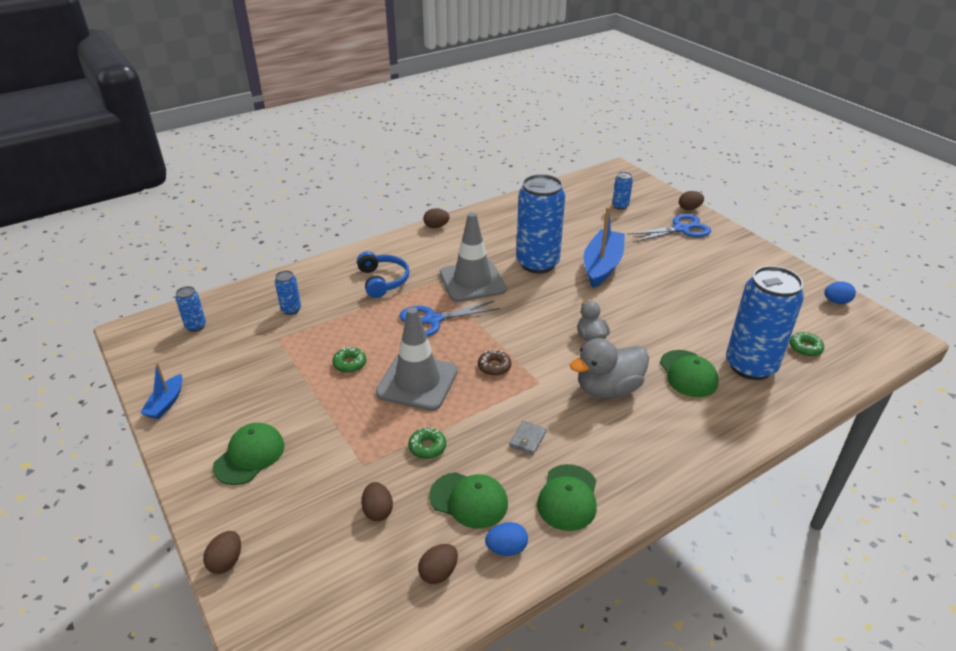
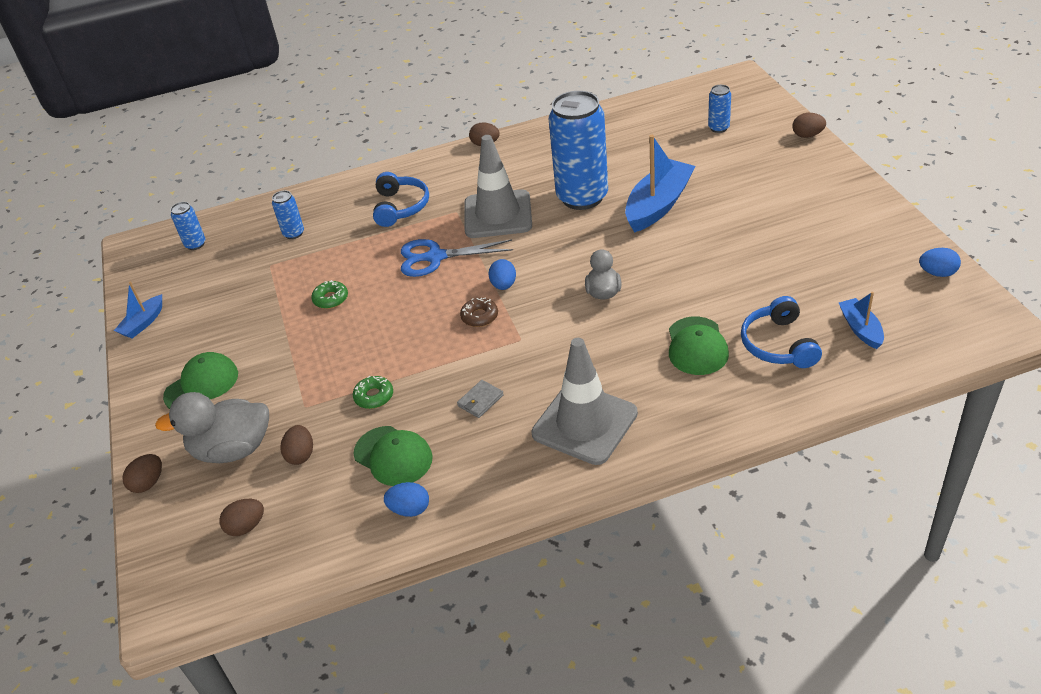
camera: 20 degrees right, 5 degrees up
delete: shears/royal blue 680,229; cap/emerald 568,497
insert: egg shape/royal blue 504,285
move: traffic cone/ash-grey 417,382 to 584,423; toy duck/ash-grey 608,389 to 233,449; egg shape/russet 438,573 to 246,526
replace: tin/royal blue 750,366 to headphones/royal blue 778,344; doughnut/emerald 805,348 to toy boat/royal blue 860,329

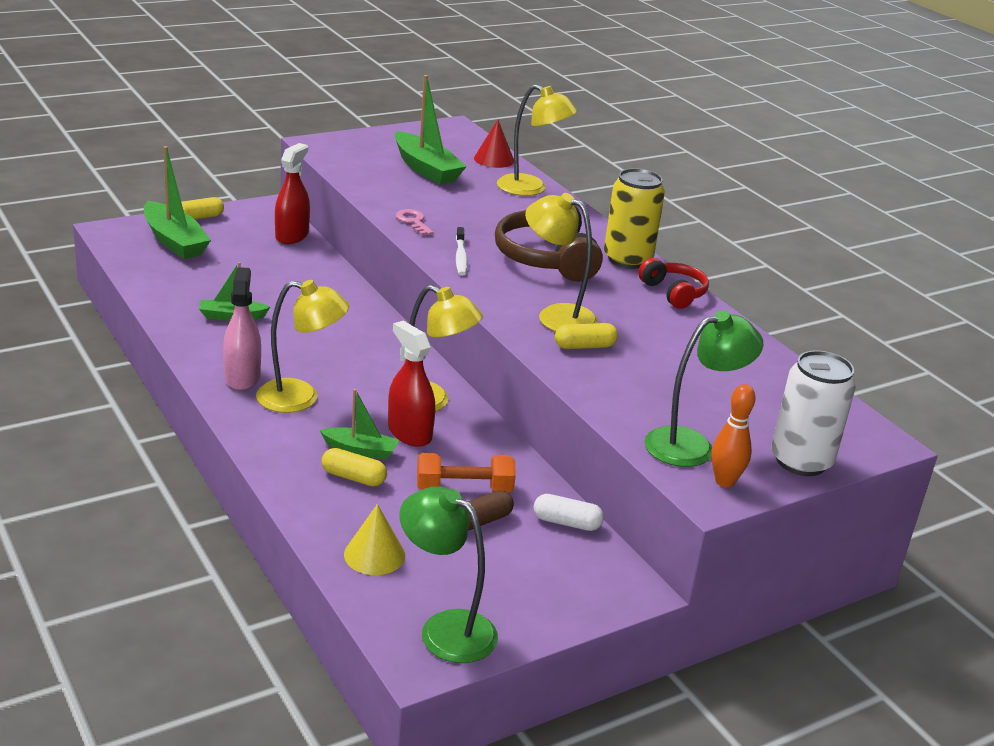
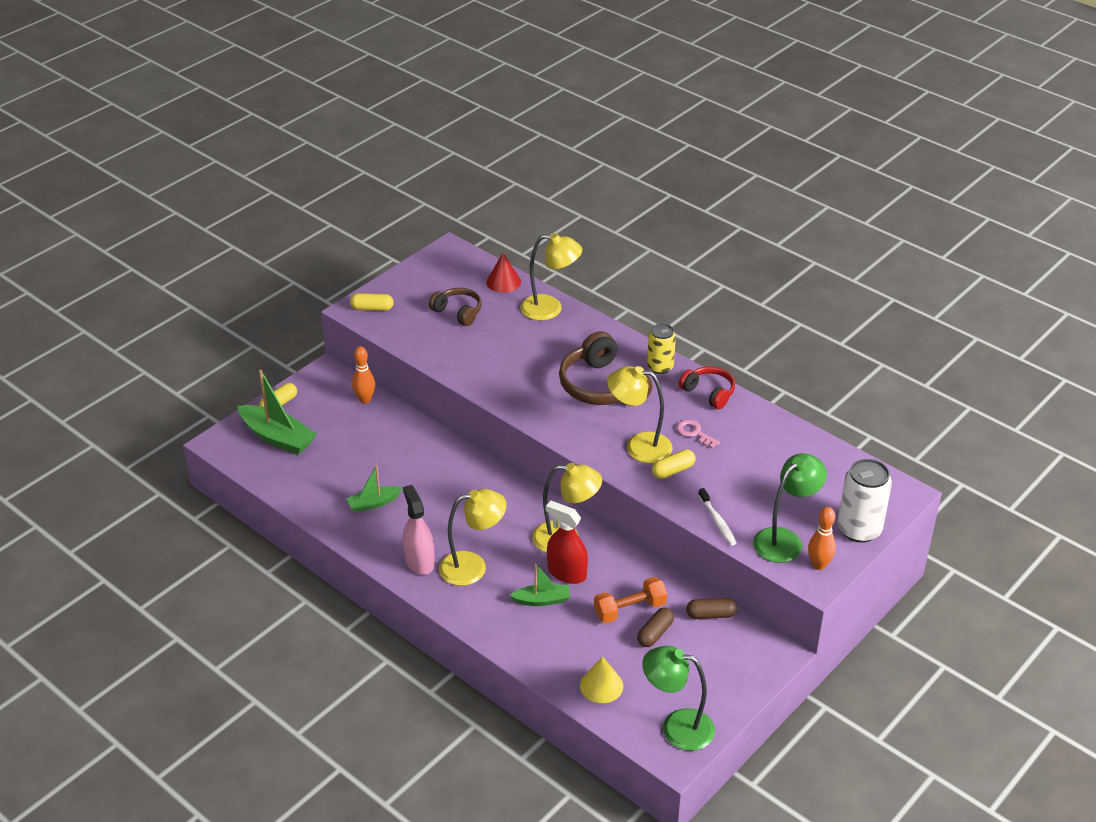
camera: 15 degrees left, 10 degrees up
move: key/pink 413,222 to 694,433; dental brush/snow-white 460,257 to 717,521; pill shape/yellow 353,477 to 372,308
replace: toy boat/emerald 426,169 to headphones/russet 458,312; spray cleaner/crimson 292,236 to skittle/bright orange 365,400
recolor: pill shape/snow-white 567,523 to pill shape/russet 711,615
resize: tin/yellow 627,259 = 660,367 x0.66

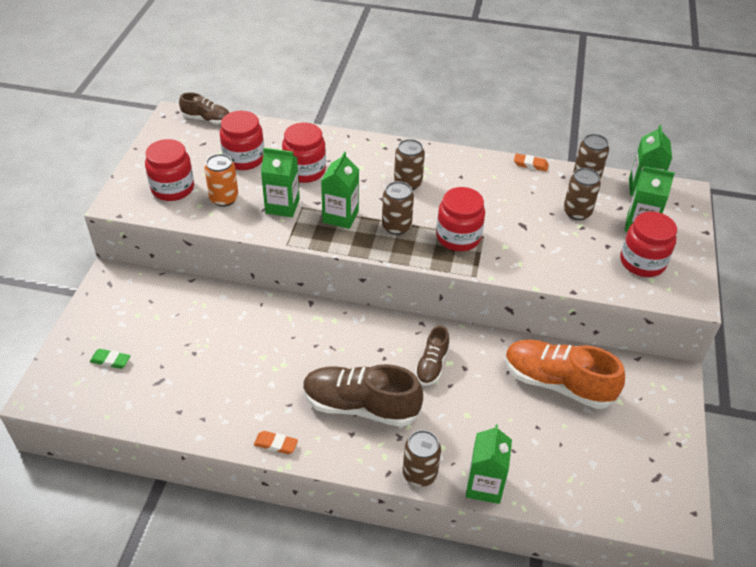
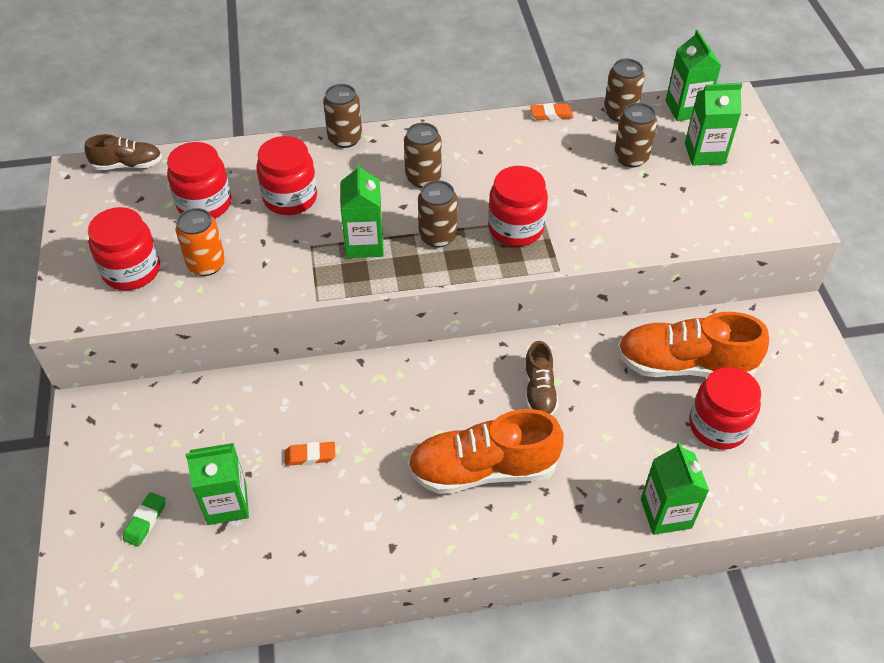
camera: 20 degrees left, 5 degrees up
move: milk carton/emerald 282,206 to 227,503; preserve jar/crimson 642,262 to 717,426; tin/russet 419,474 to 345,138; gum eraser/bright orange 276,444 to 310,456
recolor: lace-up shoe/russet 360,406 to lace-up shoe/bright orange 482,469
rotate: gum eraser/emerald 110,360 = 145,521 60 degrees counterclockwise

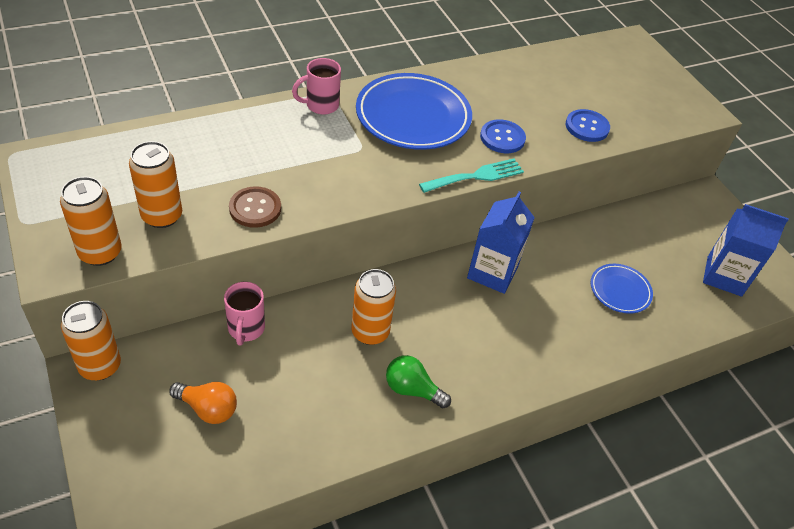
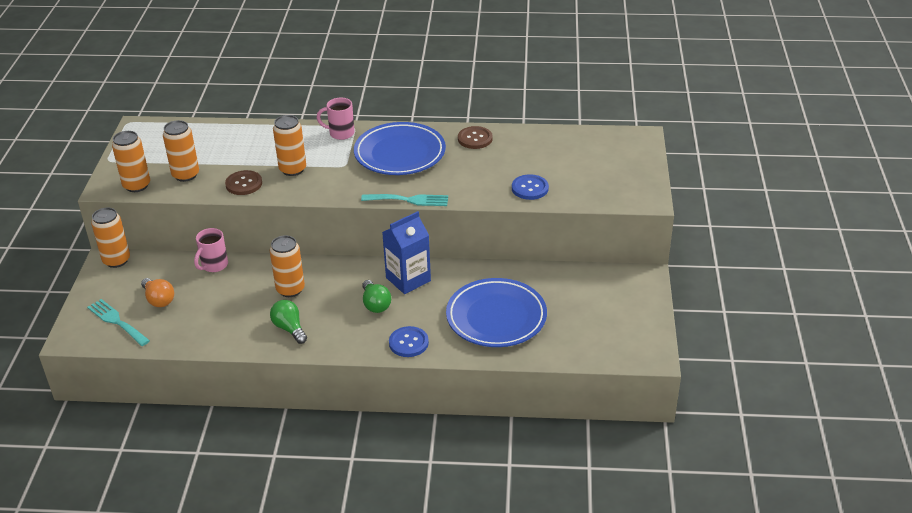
camera: 35 degrees right, 10 degrees down
delete: milk carton/royal blue 724,276
insert: tin/bright orange 292,169; sewing button/russet 475,139; bulb/emerald 375,304; dinner fork/teal 116,321
move: sewing button/royal blue 502,138 to 408,343
resize: plate/royal blue 620,291 = 496,317 x1.91

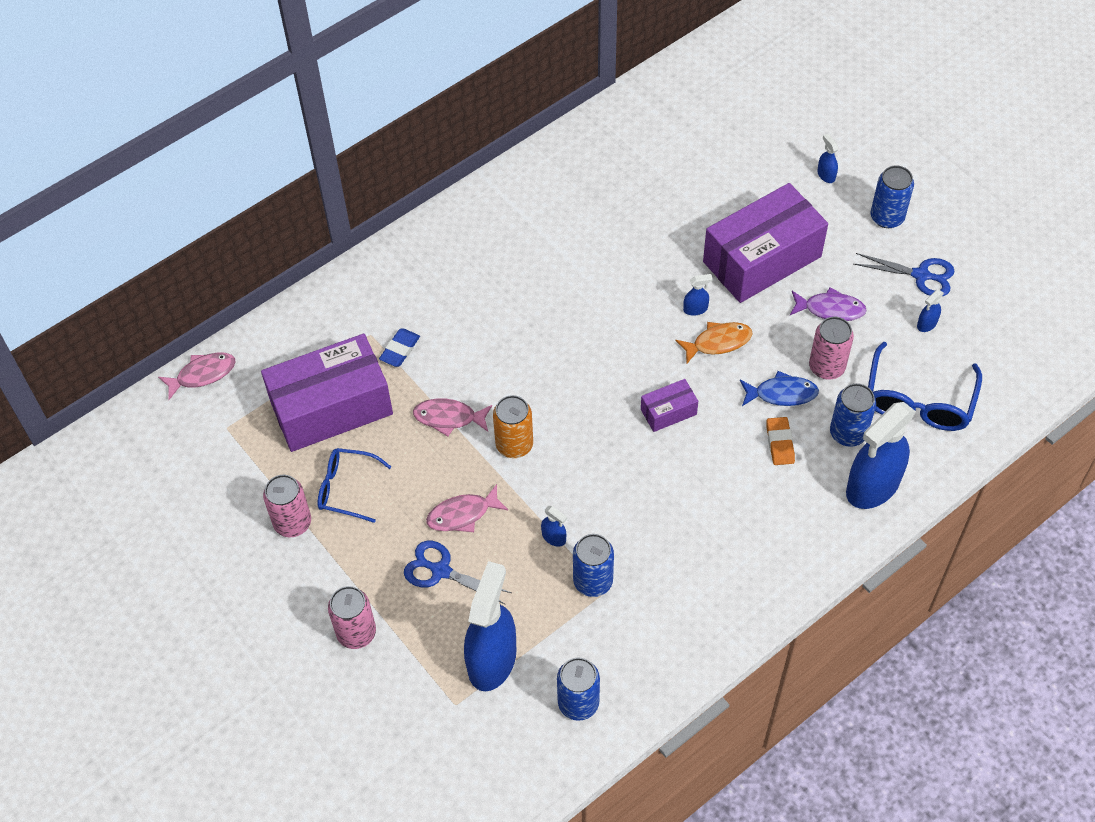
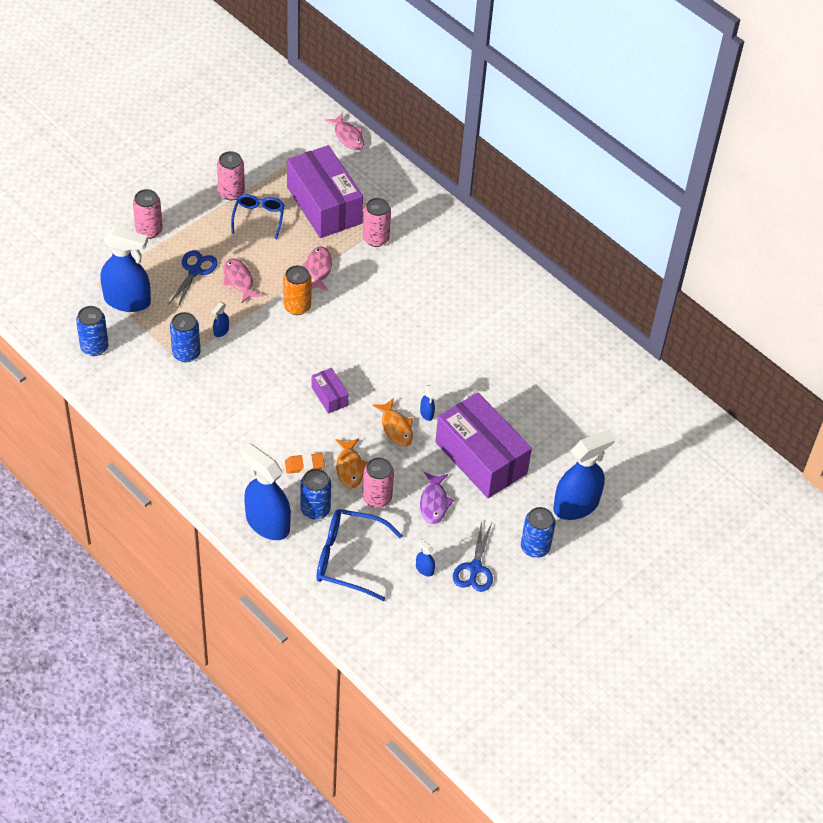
camera: 80 degrees right, 5 degrees down
replace: gum eraser/royal blue 400,350 to tin/pink 376,239
recolor: fish/royal blue 781,394 to fish/bright orange 350,467
resize: spray cleaner/royal blue 826,175 = 576,505 x2.49

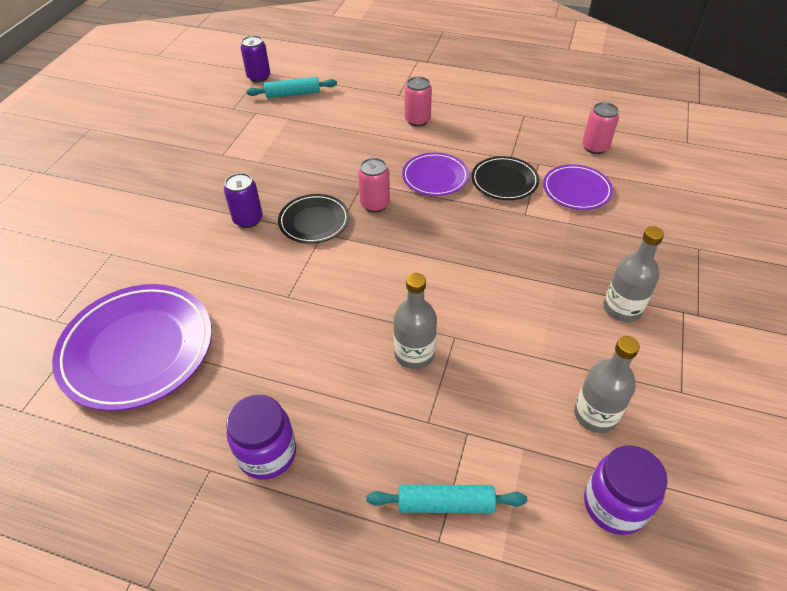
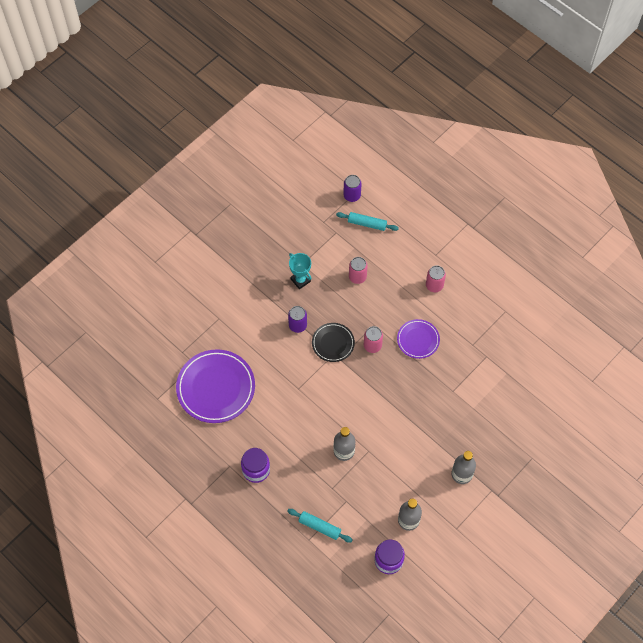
camera: 25 degrees right, 15 degrees up
delete: plate/black 504,181; plate/purple 576,190
insert: award cup/teal 300,280
move: tin/pink 595,147 to 357,277

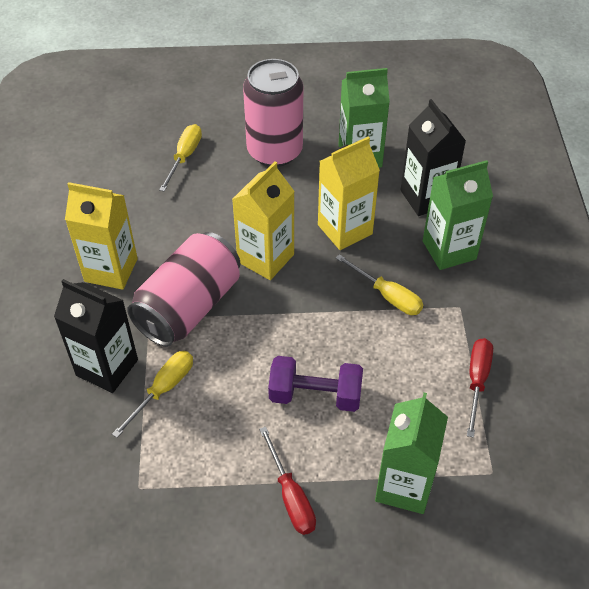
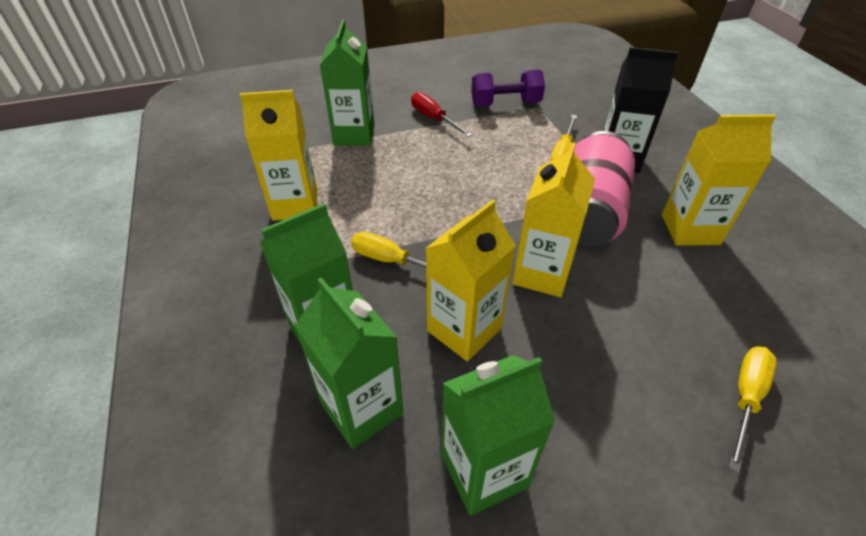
camera: 165 degrees right, 5 degrees down
delete: tin/pink 274,151
move: free weight/purple 315,395 to 505,104
replace: screwdriver/crimson 477,381 to milk carton/yellow 295,205
recolor: milk carton/black 426,197 to milk carton/emerald 362,408
rotate: screwdriver/yellow 184,157 = 746,398 150 degrees counterclockwise

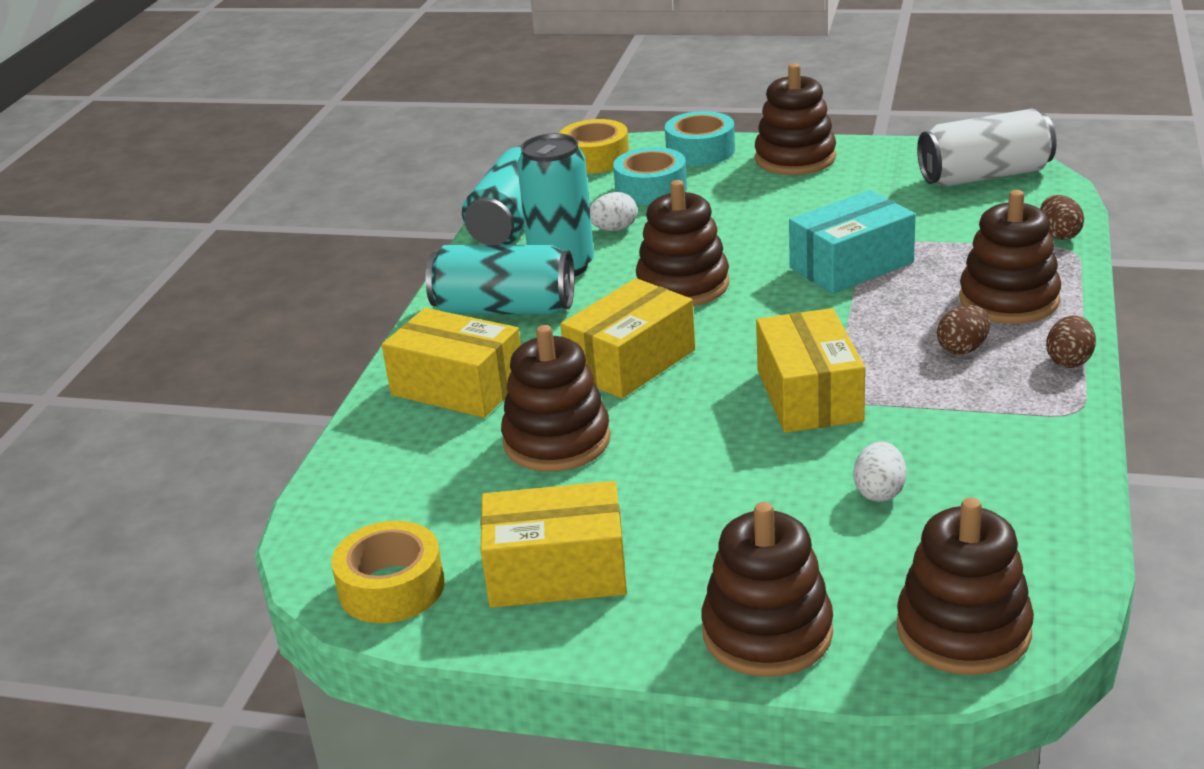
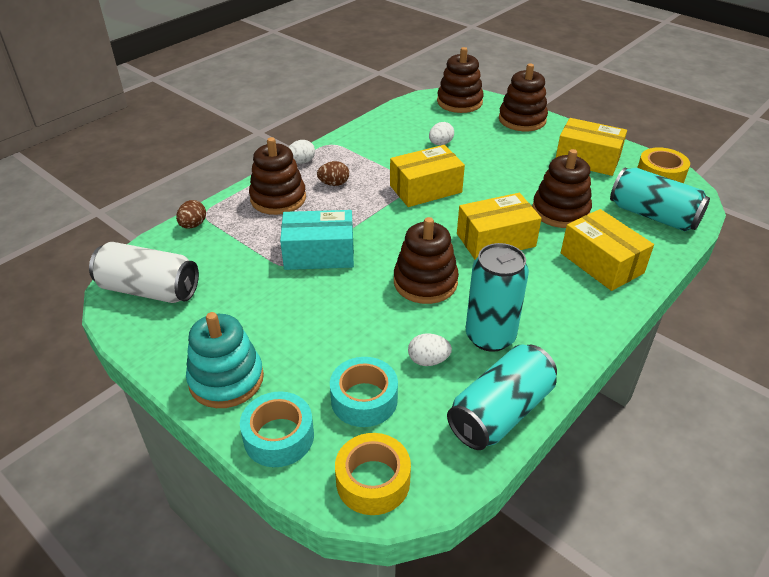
camera: 155 degrees left, 10 degrees up
move: tin/teal 504,309 to 653,215
recolor: stacking toy/russet 795,158 to stacking toy/teal 226,379; egg shape/russet 1069,361 to egg shape/snow-white 301,162
rotate: package/yellow 809,395 = 425,189 45 degrees clockwise

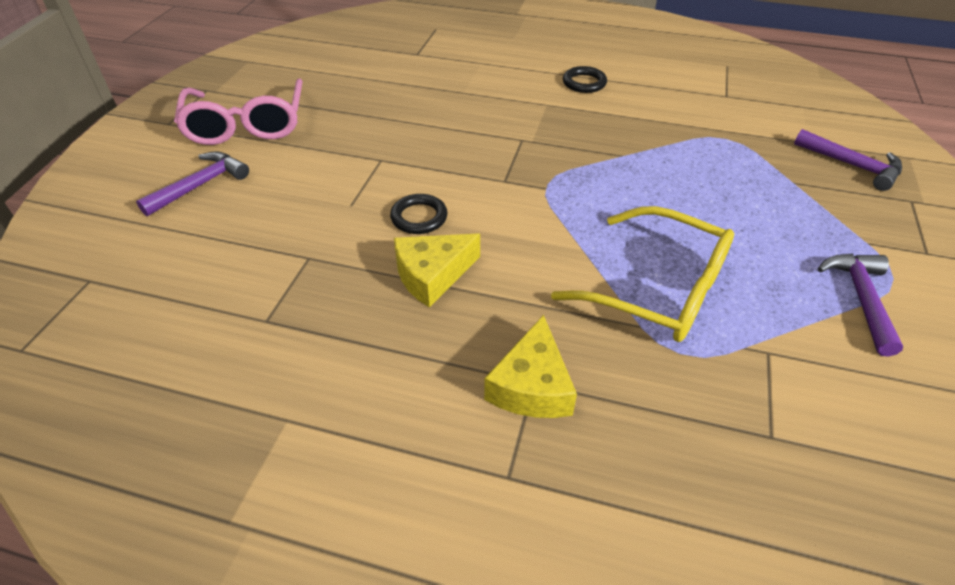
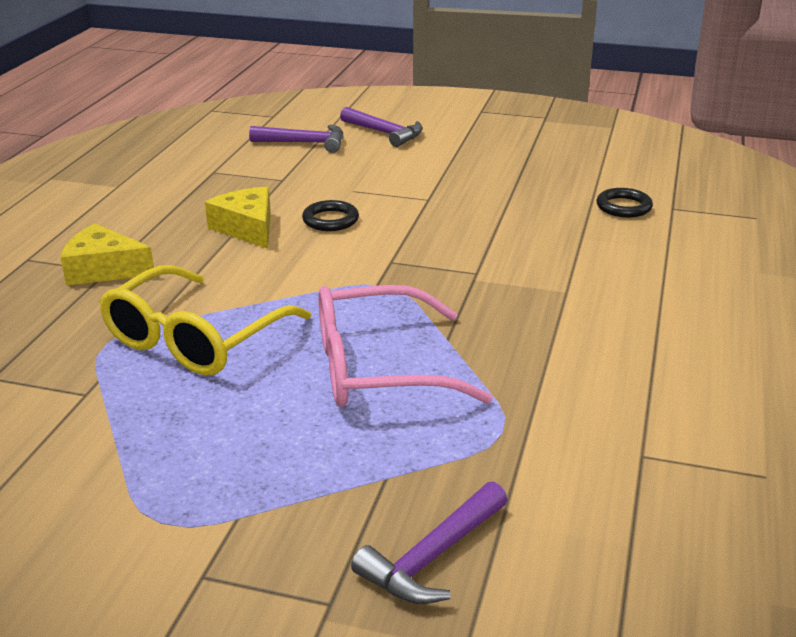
camera: 90 degrees right, 15 degrees down
move: ring/black 584,83 to 623,207; eyeglasses/pink 246,125 to 377,368; carpenter's hammer/purple 860,298 to 305,143

